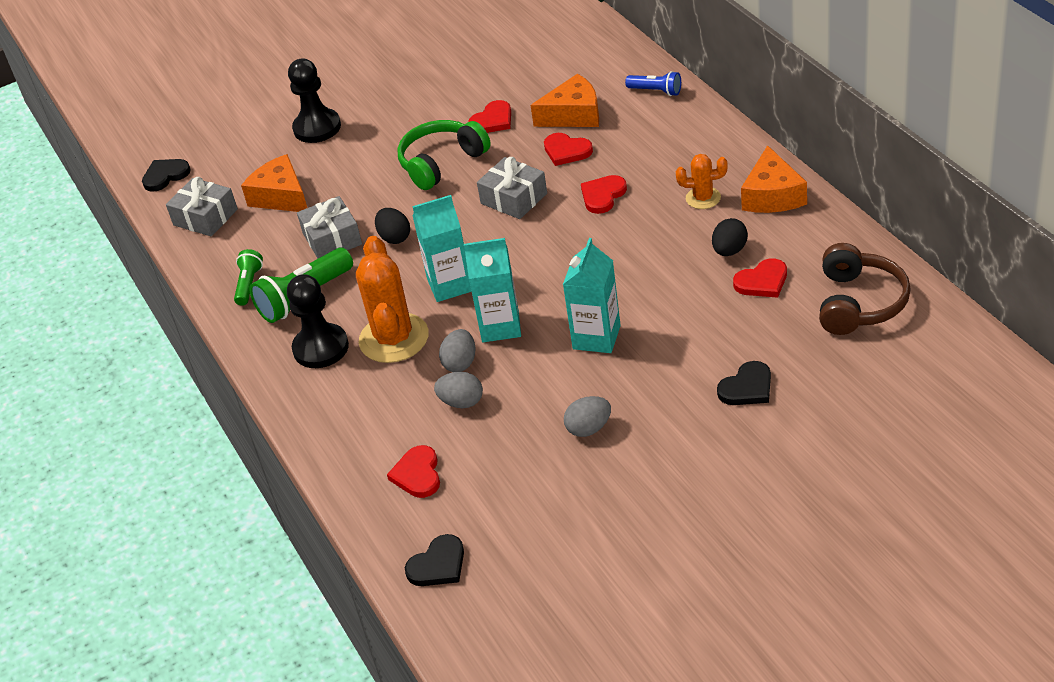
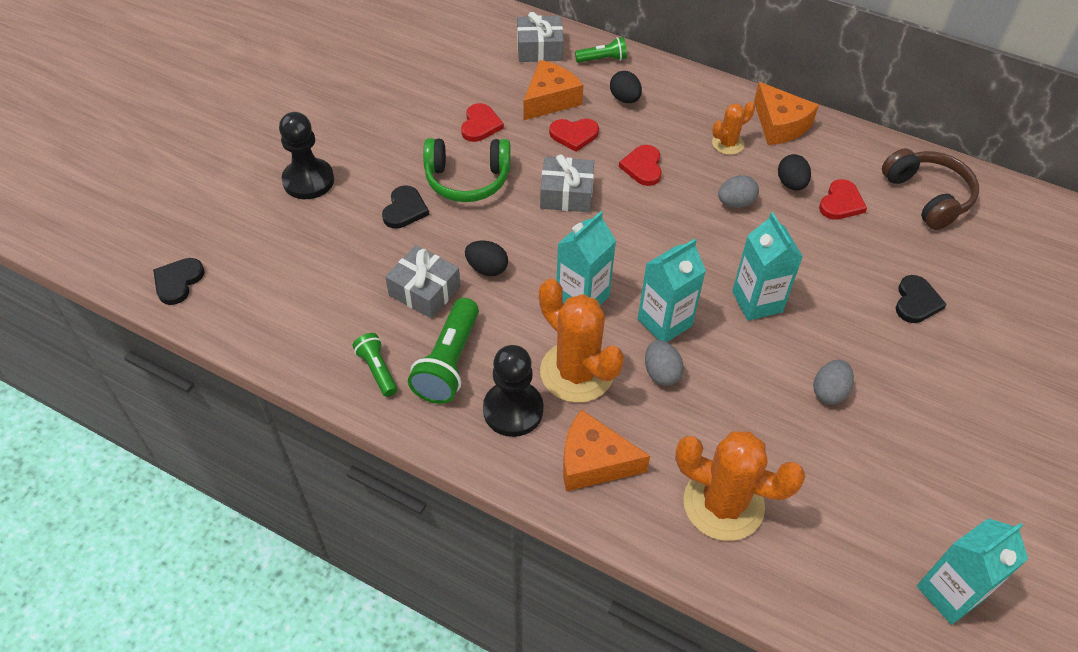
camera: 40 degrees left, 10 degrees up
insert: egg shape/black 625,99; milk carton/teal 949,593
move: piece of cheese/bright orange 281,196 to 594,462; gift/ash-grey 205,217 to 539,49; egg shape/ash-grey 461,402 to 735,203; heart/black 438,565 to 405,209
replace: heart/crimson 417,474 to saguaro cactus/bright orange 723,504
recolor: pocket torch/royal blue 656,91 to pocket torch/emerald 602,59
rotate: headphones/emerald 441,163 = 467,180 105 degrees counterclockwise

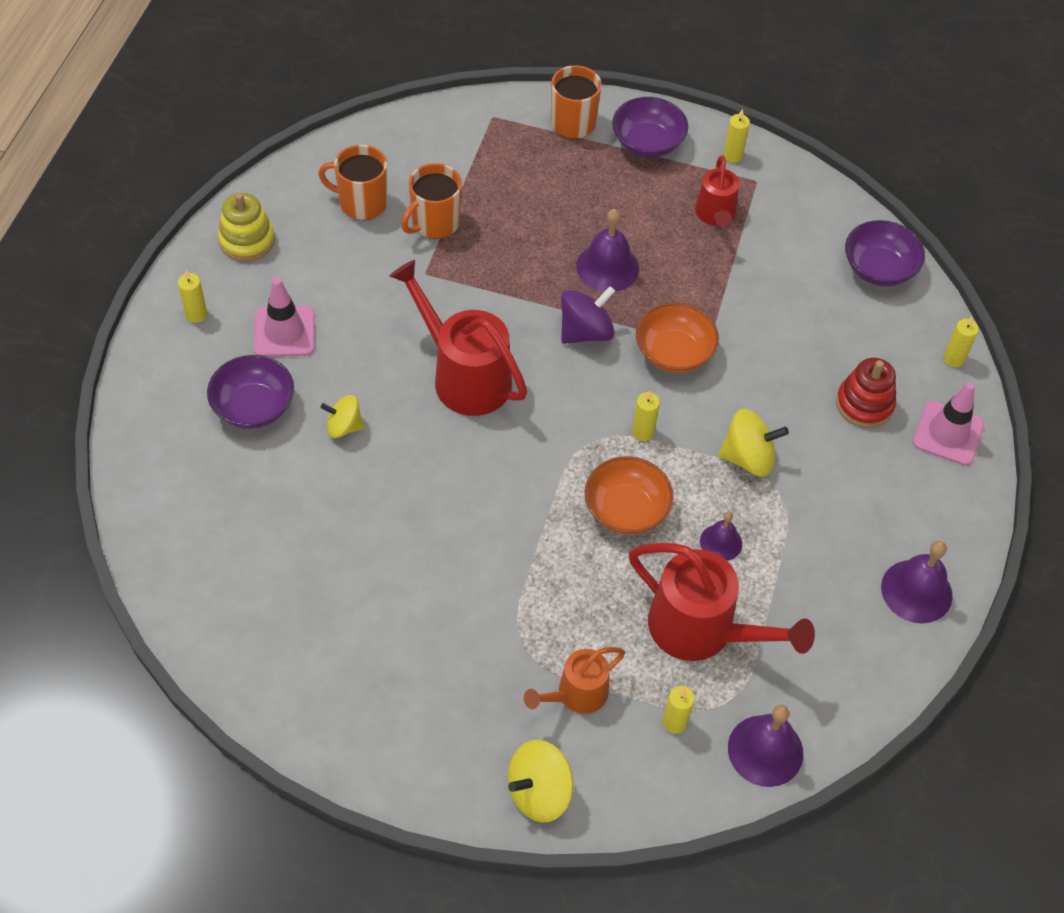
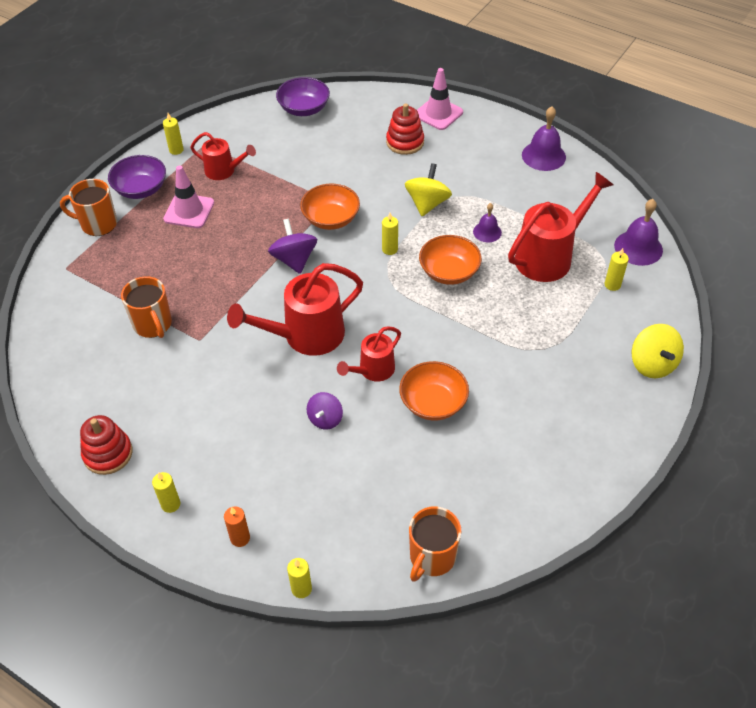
camera: 70 degrees left, 5 degrees down
delete: bell/purple 607,267; deep dish/purple 254,407; watering can/bright orange 576,695
insert: watering can/crimson 372,371; deep dish/bright orange 433,403; candle/bright orange 240,538
move: mug/bright orange 361,203 to 432,557; traffic cone/pink 284,332 to 189,211; candle/yellow 953,359 to 301,589
recolor: stacking toy/yellow 247,240 to stacking toy/crimson 108,454; spinning top/yellow 344,427 to spinning top/purple 325,419

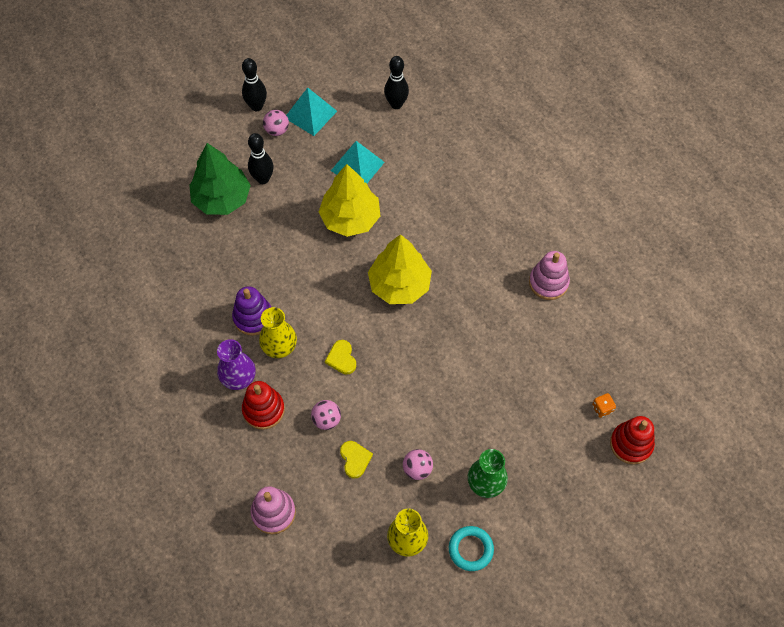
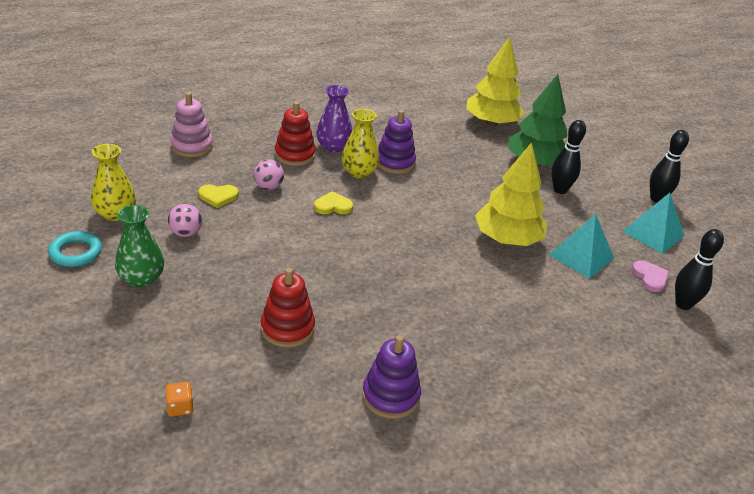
camera: 95 degrees right, 25 degrees down
delete: play ball/pink 277,130
insert: heart/pink 650,277
move: fir tree/yellow 399,285 to 491,123; stacking toy/crimson 631,444 to 287,328
recolor: stacking toy/pink 548,282 to stacking toy/purple 390,396

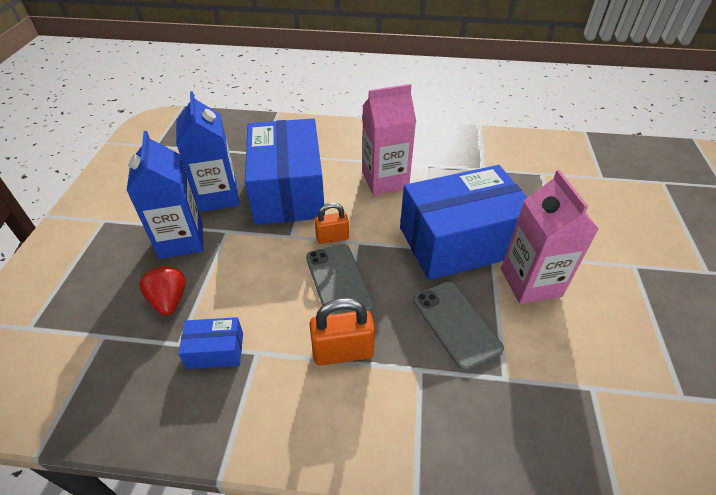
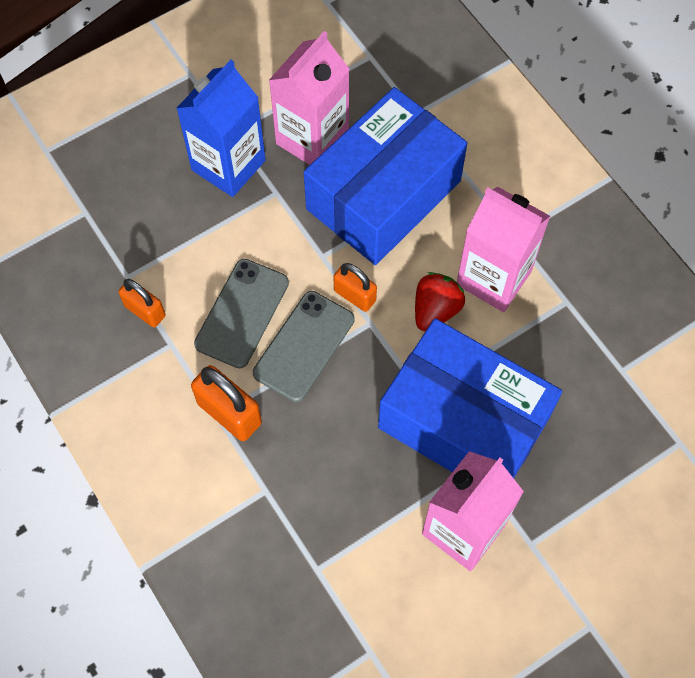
camera: 50 degrees right, 20 degrees up
move: toy strawberry/crimson 169,300 to 435,310; phone/ash-grey 456,324 to 242,313
replace: package/royal blue 215,350 to padlock/bright orange 145,311
recolor: milk carton/royal blue 218,196 to milk carton/pink 312,138

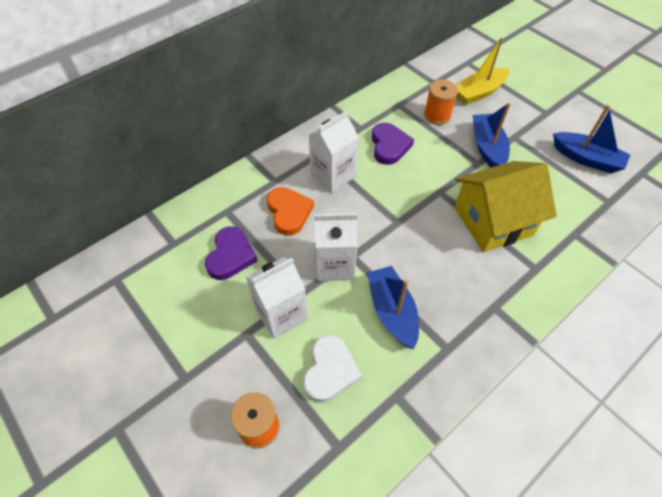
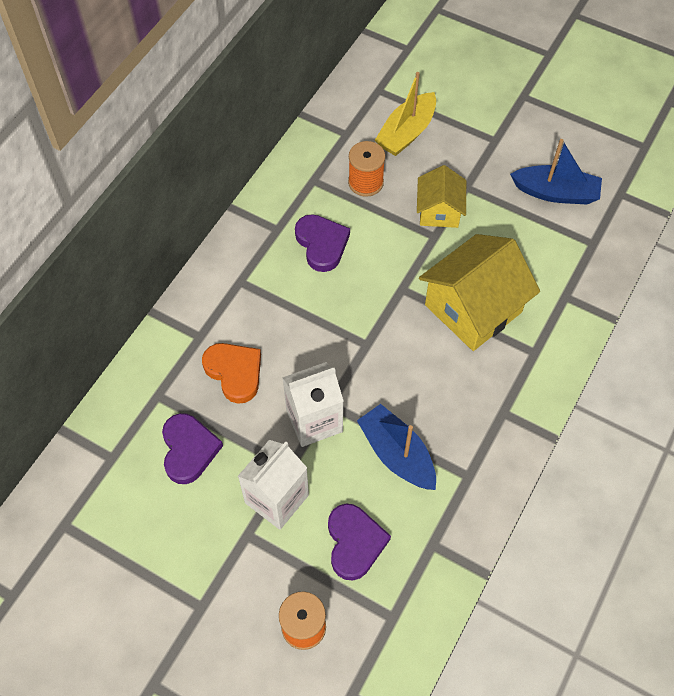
camera: 20 degrees left, 5 degrees up
delete: milk carton/snow-white 333,175
replace: toy boat/royal blue 487,147 to cottage/yellow 439,211
recolor: heart/snow-white 330,371 to heart/purple 354,542

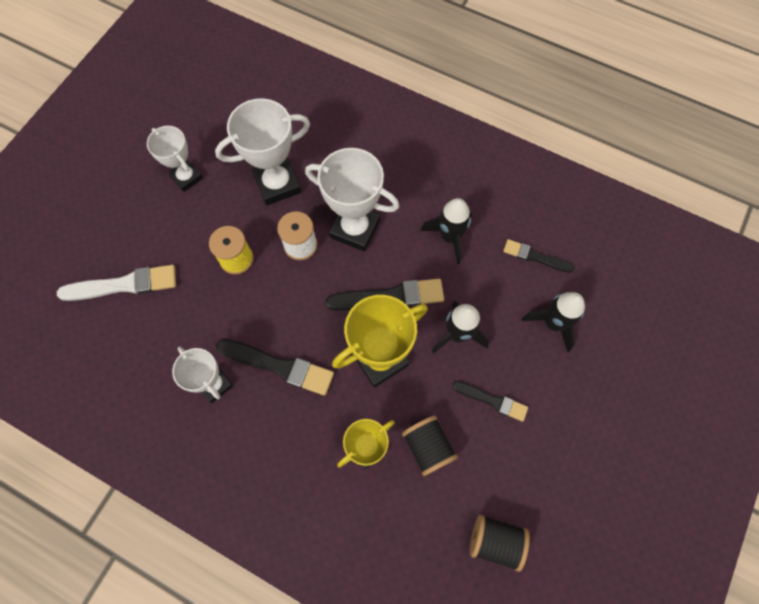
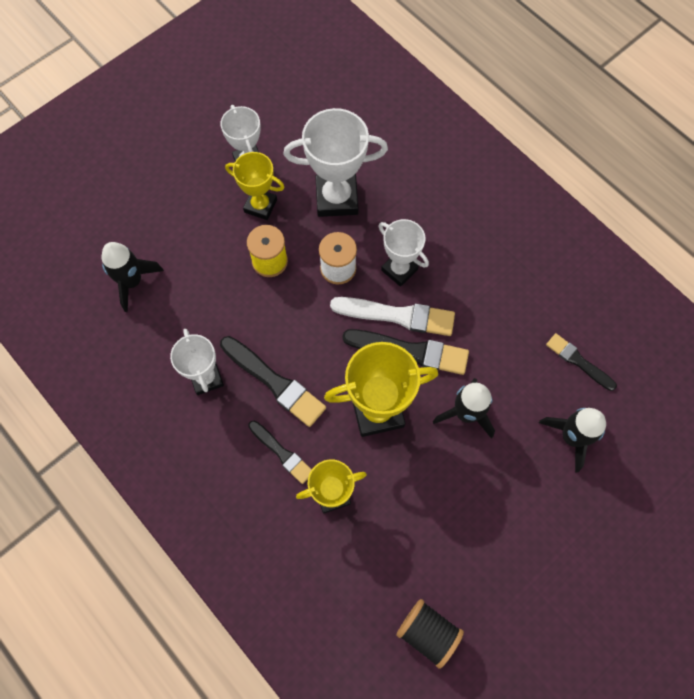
camera: 20 degrees right, 0 degrees up
delete: reel of thread/black 428,447
insert: award cup/yellow 260,206
move: rocket/black 449,237 to 132,282; paint brush/snow-white 124,285 to 397,316; paint brush/black 492,400 to 282,453
resize: award cup/snow-white 355,229 = 399,270 x0.64

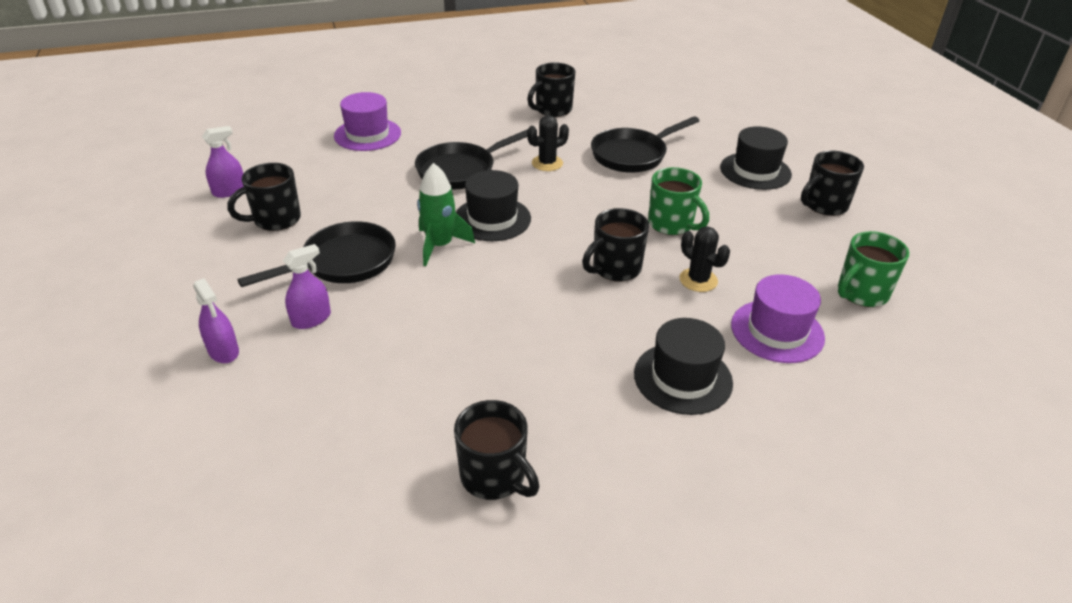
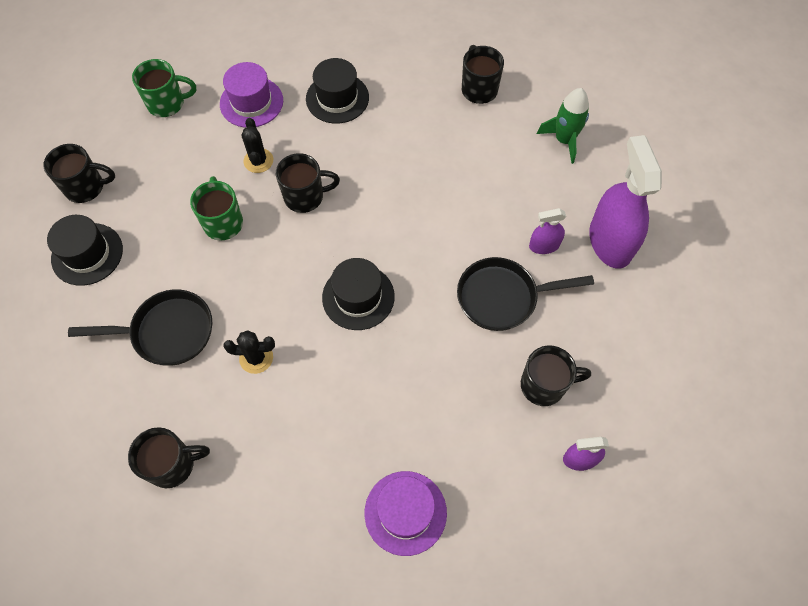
camera: 150 degrees left, 25 degrees up
delete: frying pan/black 460,170
move: rocket/emerald 440,246 to 564,140
resize: spray cleaner/purple 223,351 = 610,241 x2.05

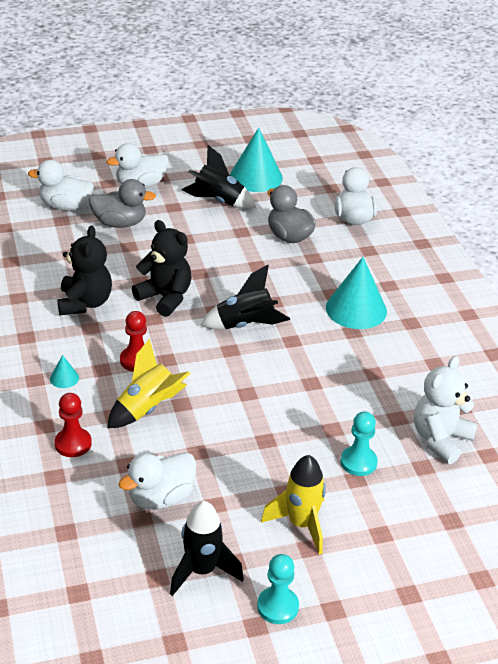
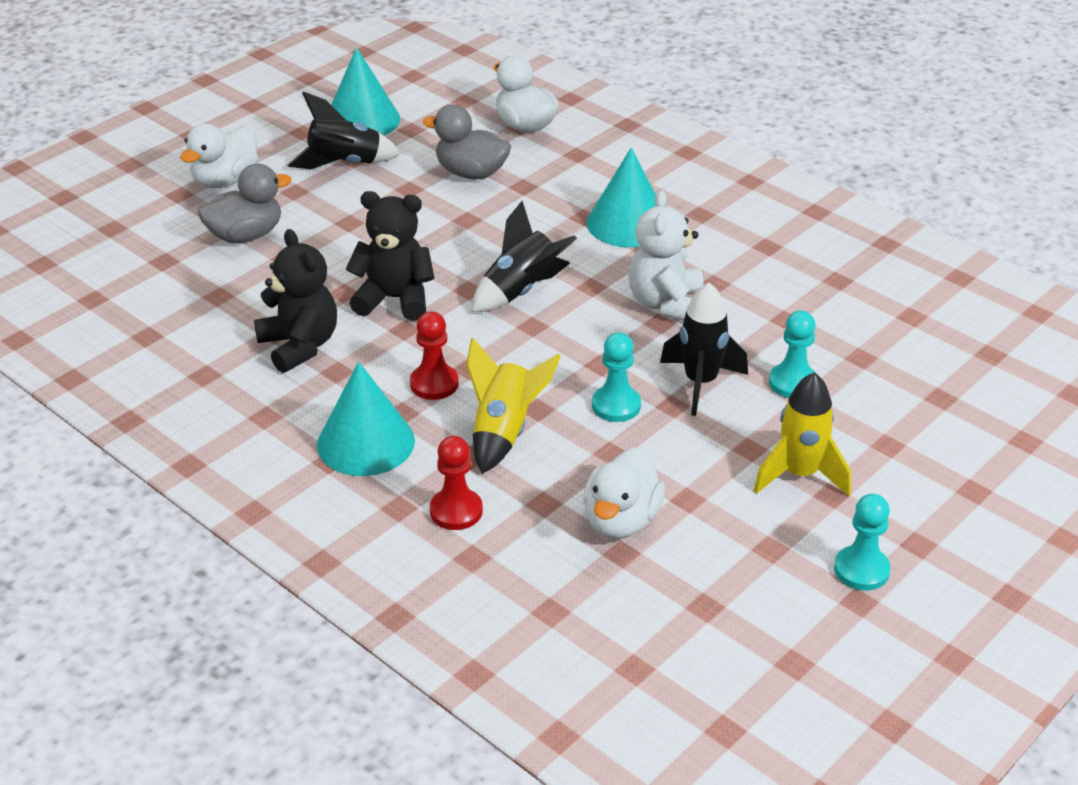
camera: 30 degrees left, 0 degrees up
delete: toy duck/snow-white 65,206
insert: game pawn/teal 616,405
move: stuffed bear/snow-white 440,439 to 666,304; rocket/black 202,571 to 700,383
resize: solid cone/teal 64,378 = 365,442 x2.30

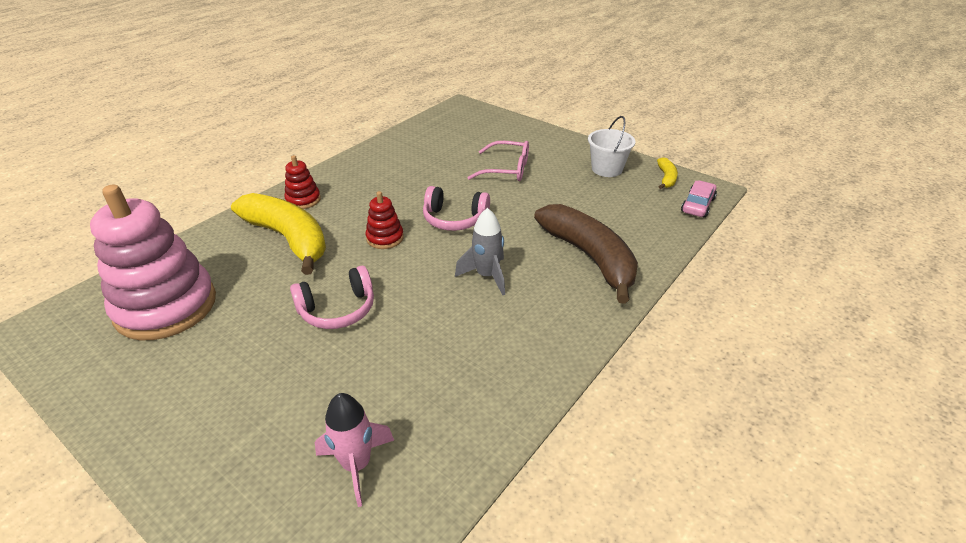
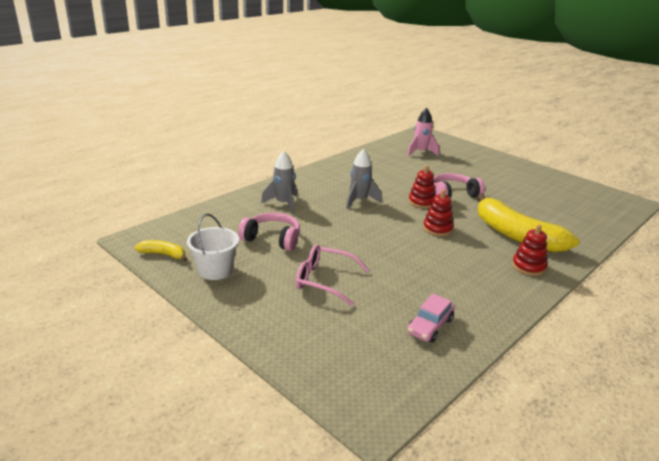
camera: 175 degrees left, 10 degrees down
delete: stacking toy/pink 166,307
insert: stacking toy/crimson 421,202
move: automobile/pink 697,205 to 430,326; headphones/pink 454,219 to 272,239
replace: banana fruit/russet 589,257 to rocket/ash-grey 283,204
rotate: banana fruit/yellow 666,178 = 163,254 90 degrees clockwise

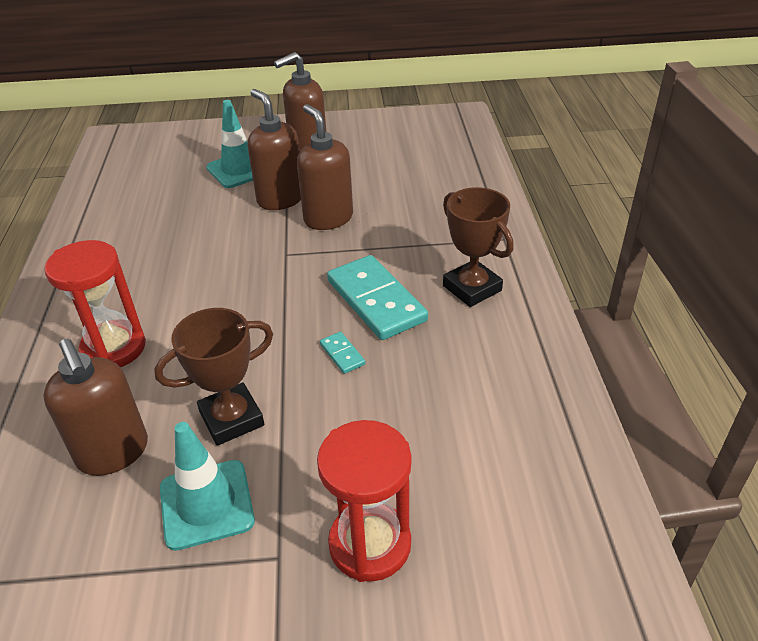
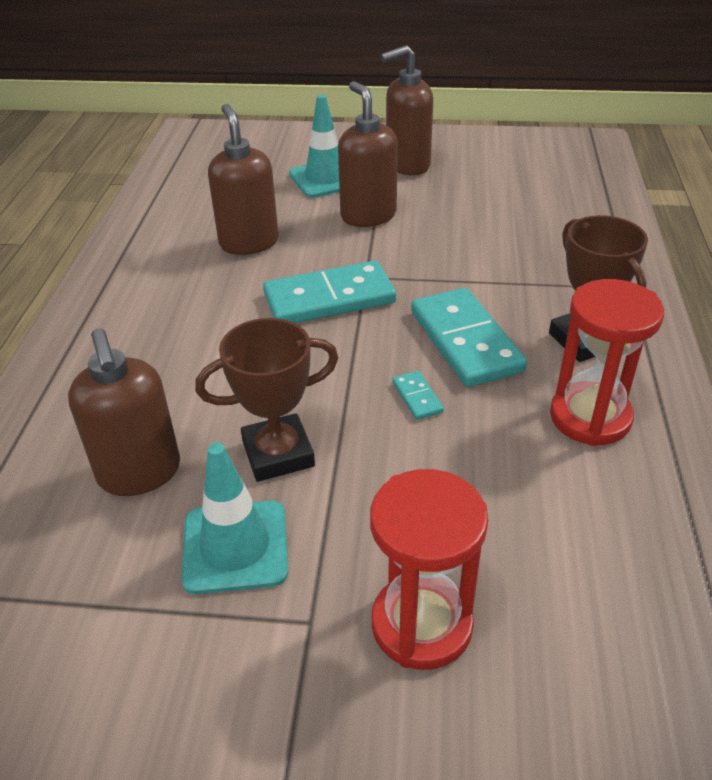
camera: 10 degrees right, 0 degrees up
insert: domino tile/teal 329,299
move: soap pump/russet 328,218 to 249,243; sand timer/crimson 114,348 to 590,417

